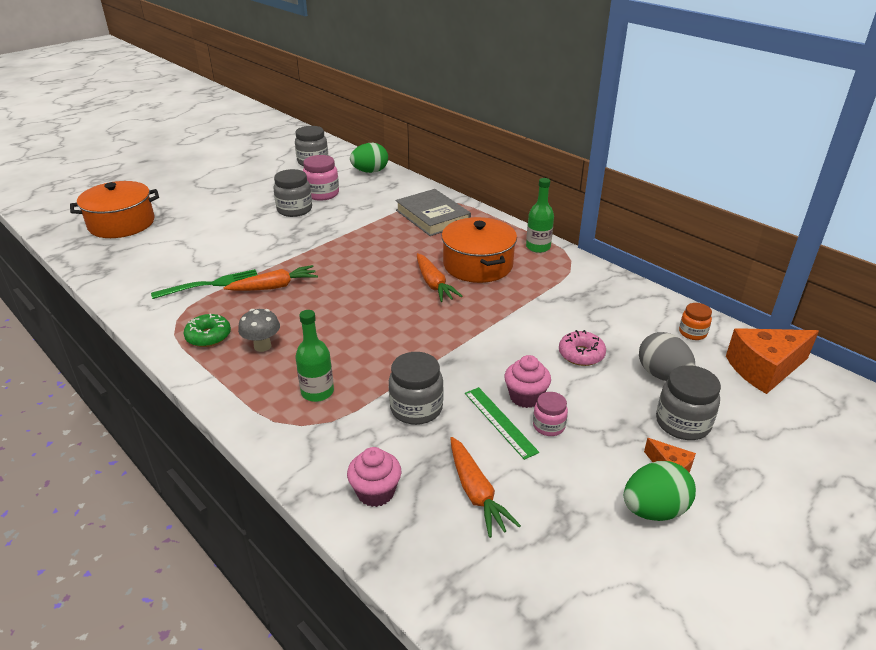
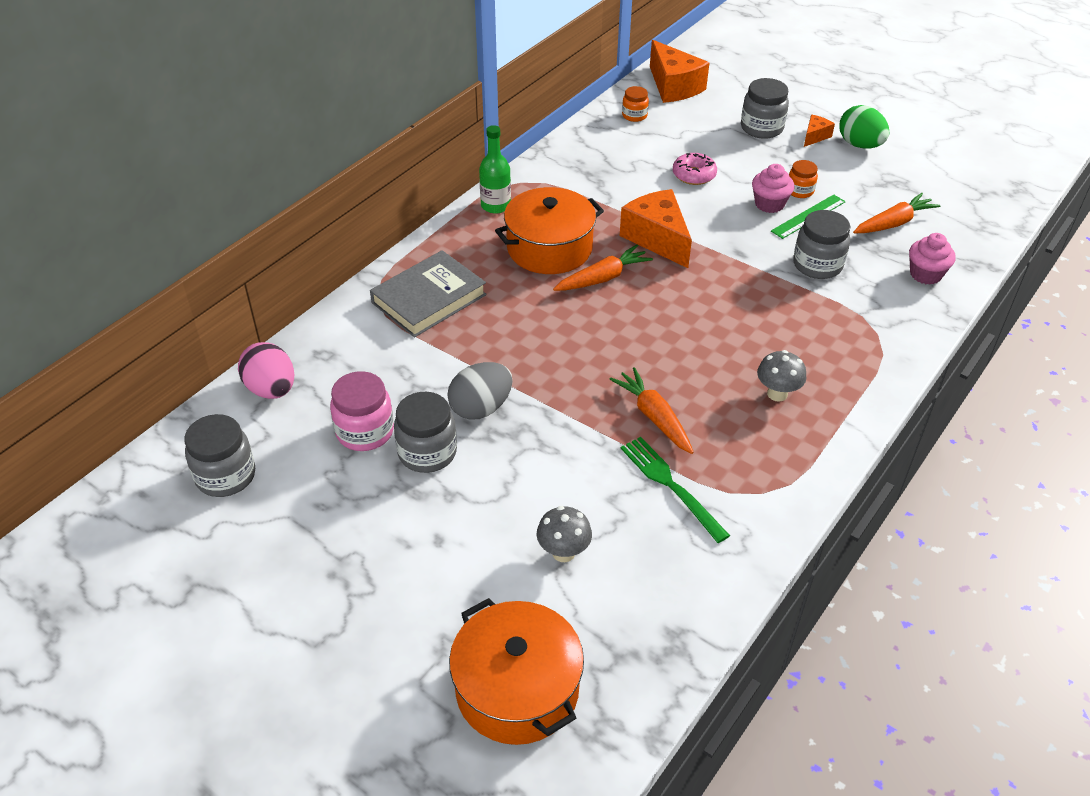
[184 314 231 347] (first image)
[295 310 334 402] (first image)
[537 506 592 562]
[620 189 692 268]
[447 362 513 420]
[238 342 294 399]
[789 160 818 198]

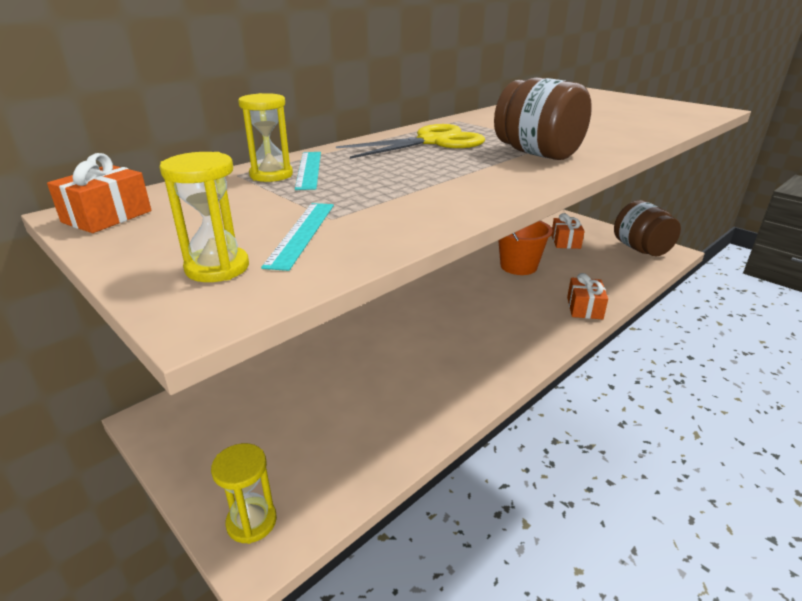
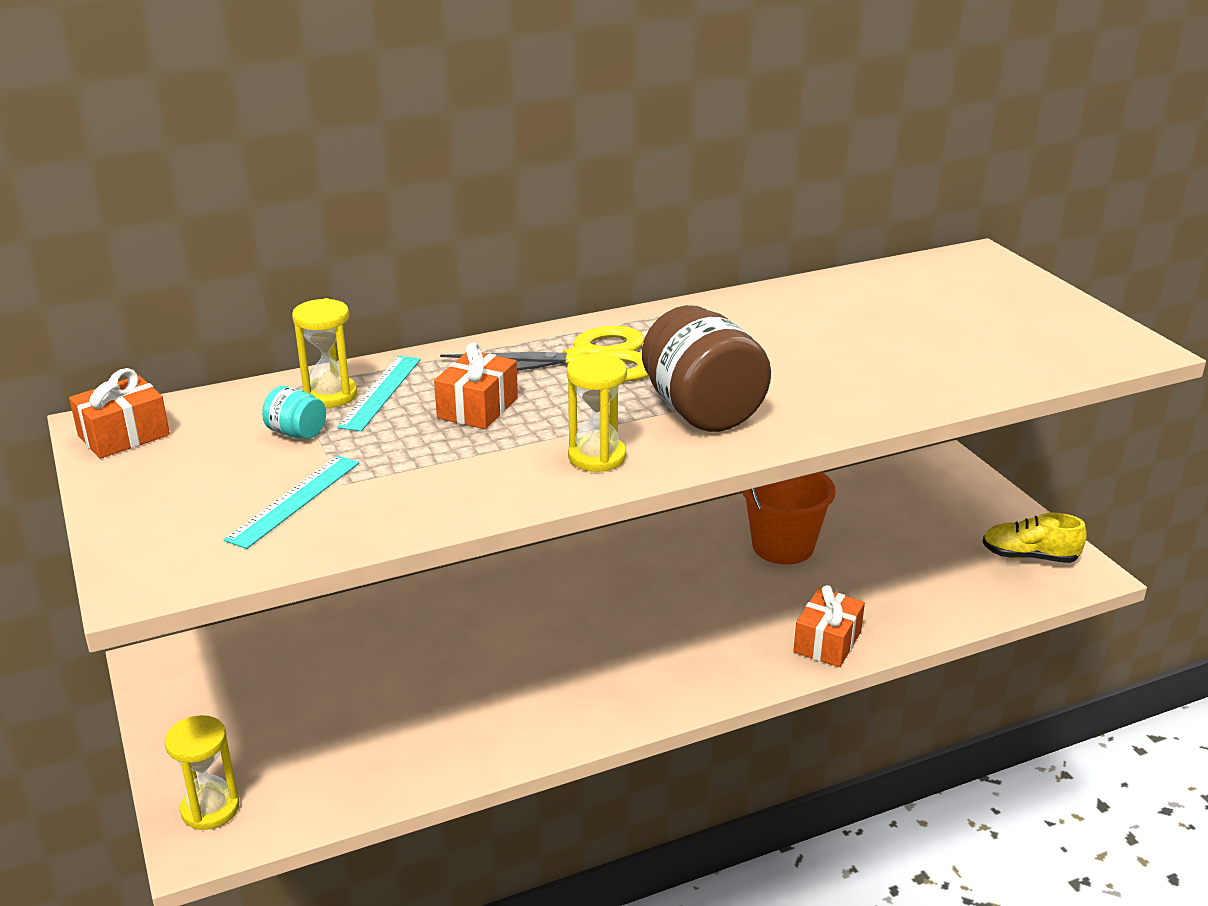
[262 386 326 439]
[567 354 627 472]
[434 342 518 429]
[982 513 1087 563]

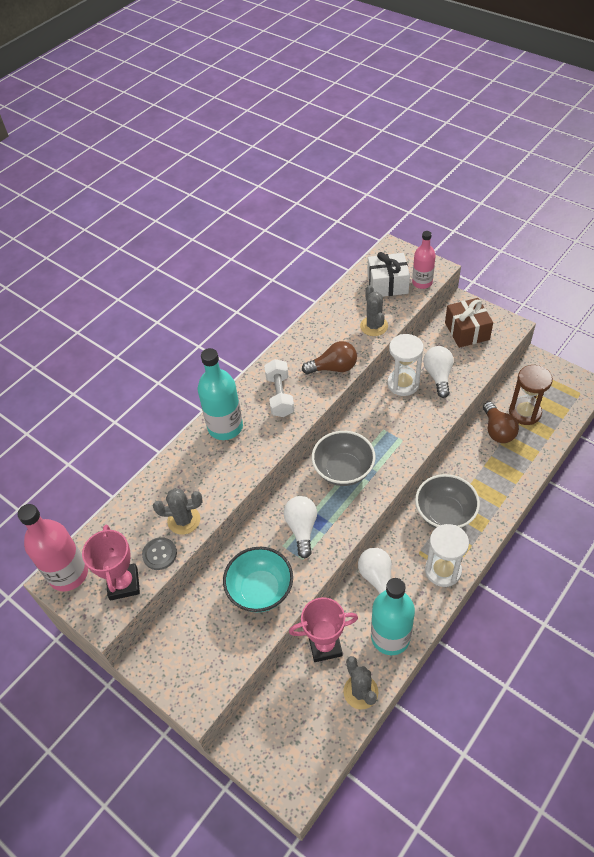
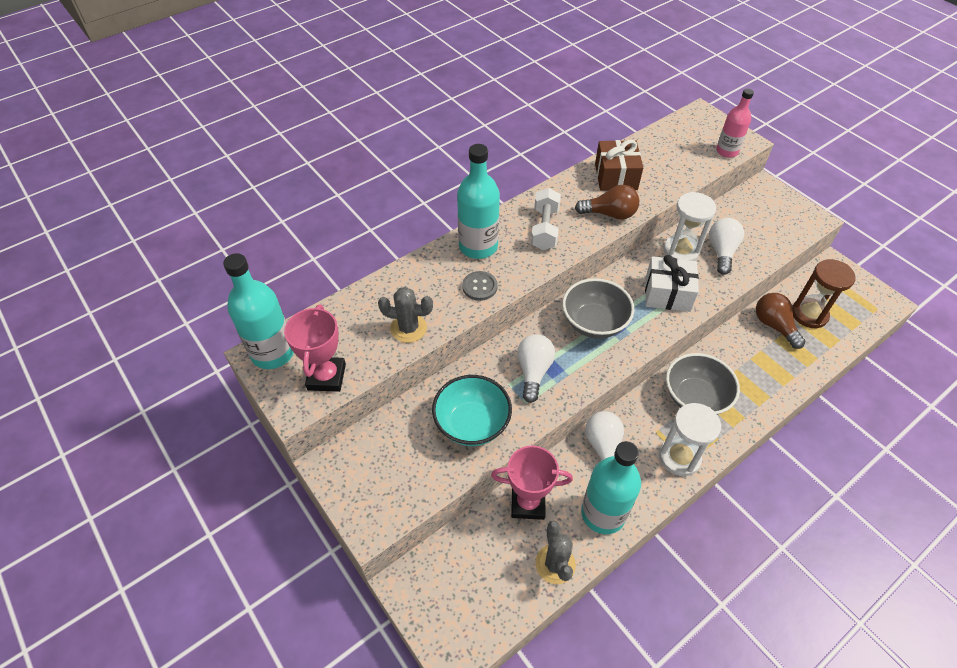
[360 285 388 336] (first image)
[462 271 498 301]
[645 255 699 312]
[595 140 643 191]
[223 253 294 369]
[756 293 806 349]

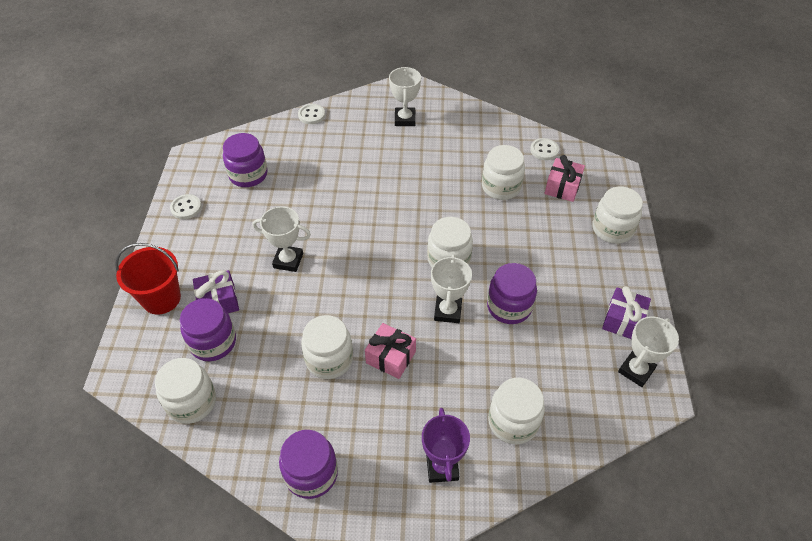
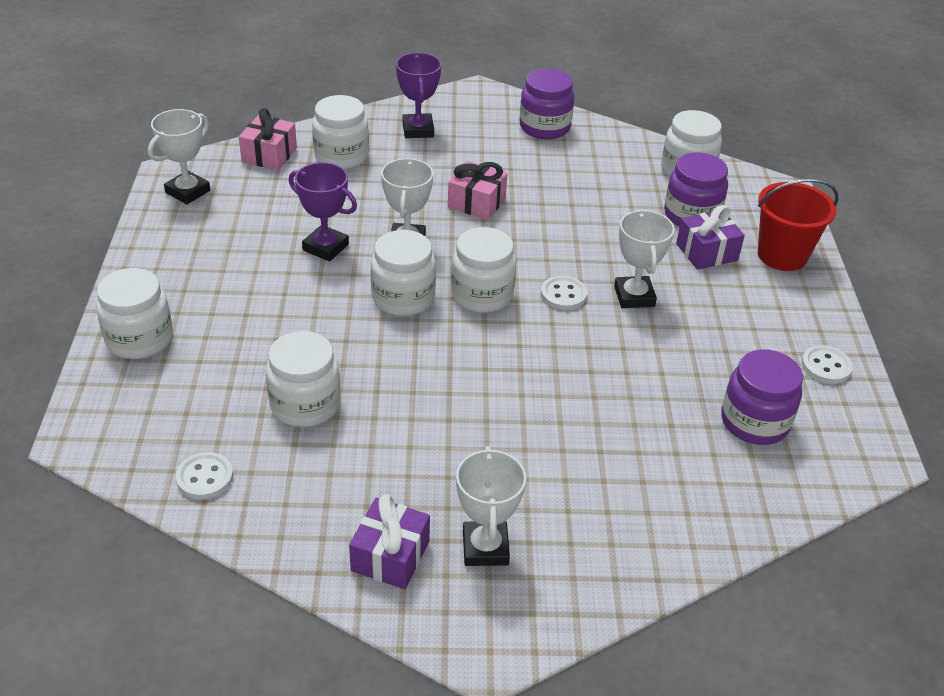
[541 276 587 310]
[451 227 516 313]
[239 108 297 170]
[349 494 430 589]
[289 162 357 261]
[614 210 675 308]

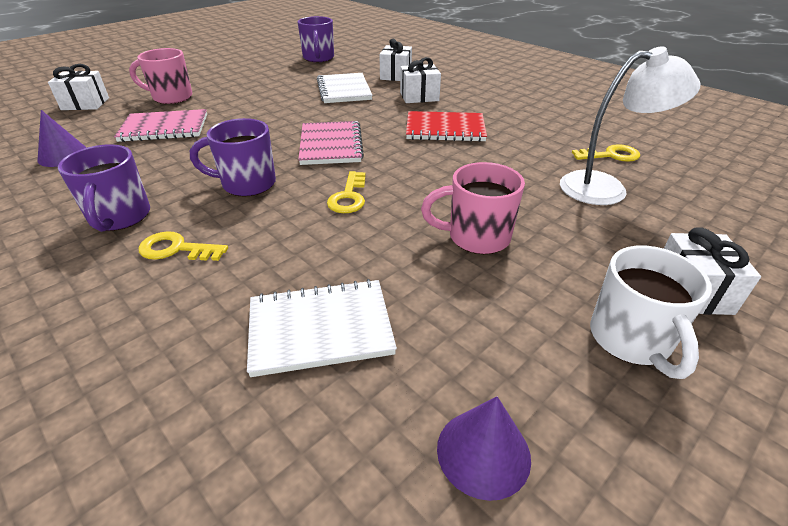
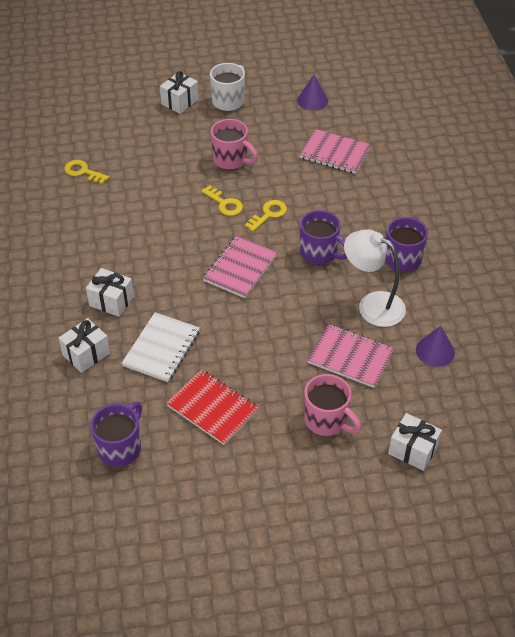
[201 185 243 216]
[166 370 259 445]
[344 229 406 327]
[299 129 371 174]

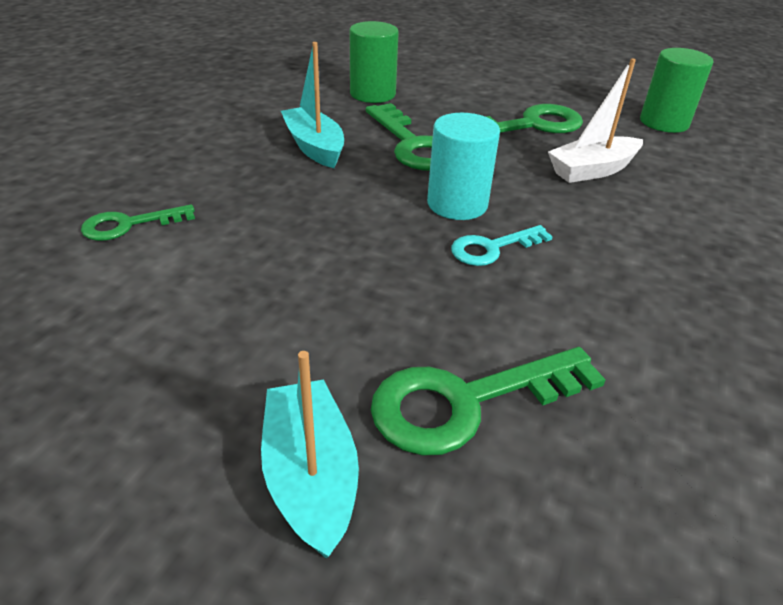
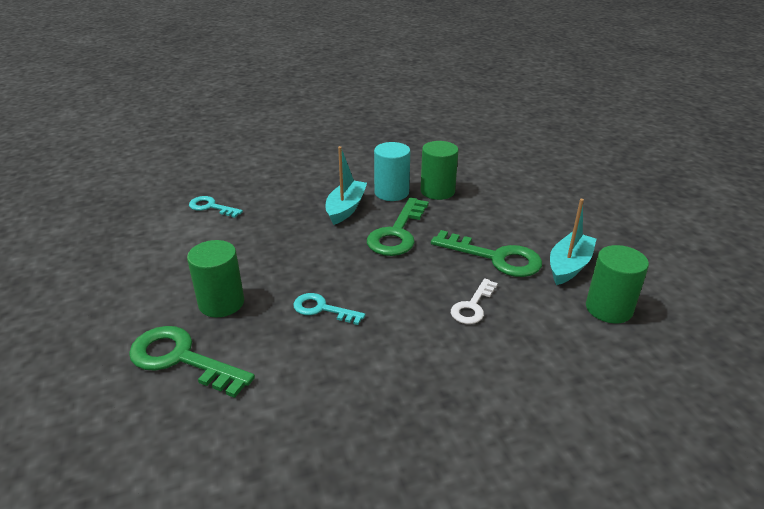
[187 240 244 317]
[550 199 596 285]
[374 142 410 201]
[451 278 498 324]
[189 196 243 218]

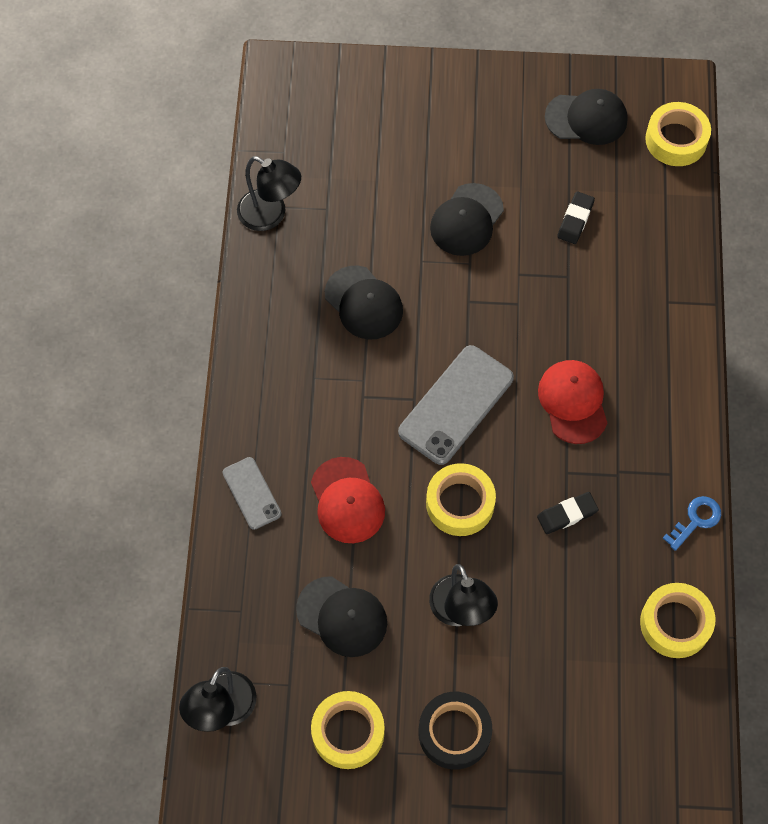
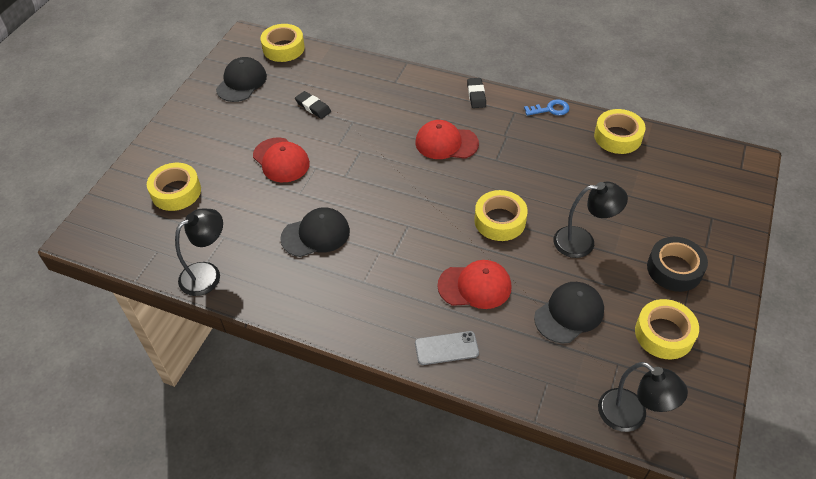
[398 345 514 465] (first image)
[147 163 201 211]
[467 78 486 108]
[253 138 310 182]
[524 99 570 116]

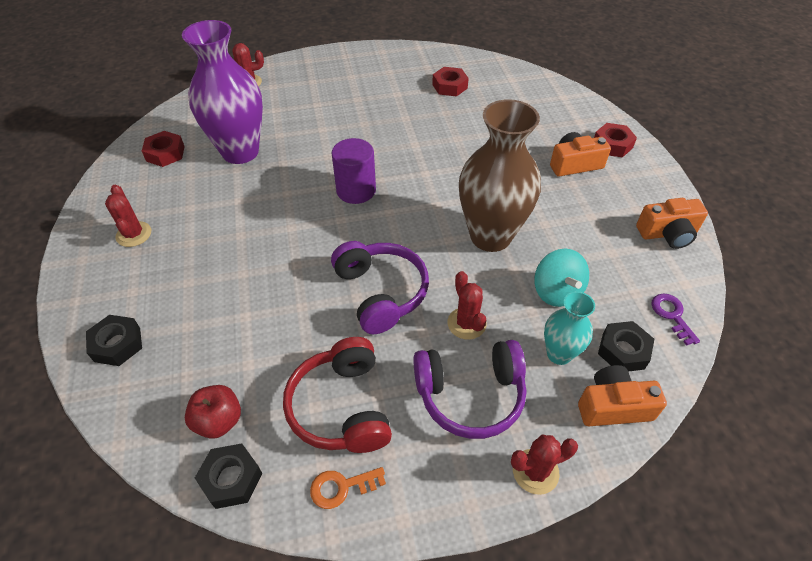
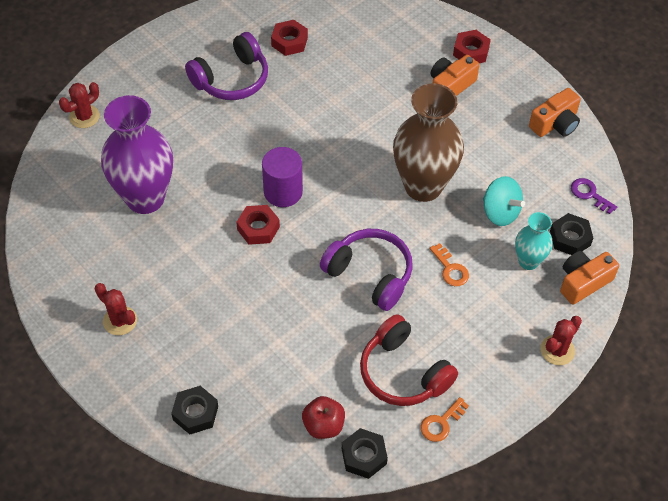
[236 205 280 245]
[185 32 268 100]
[430 243 469 286]

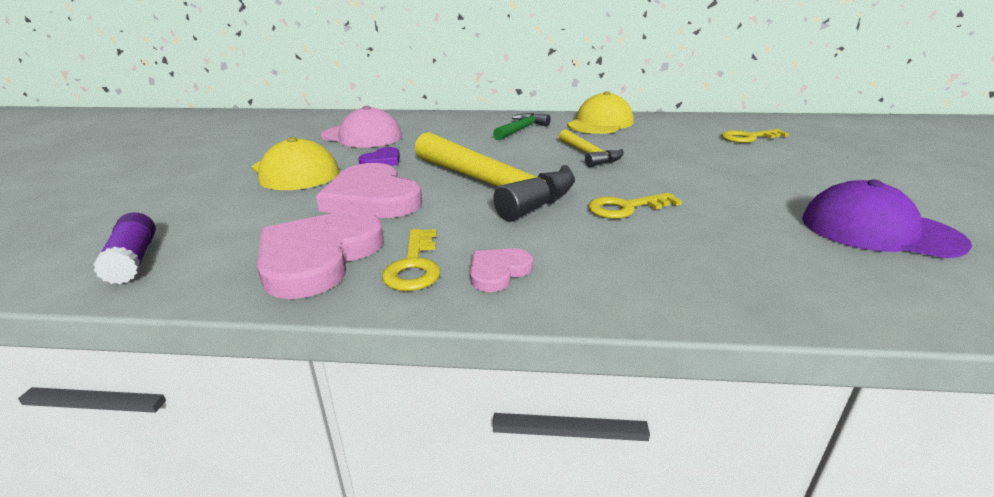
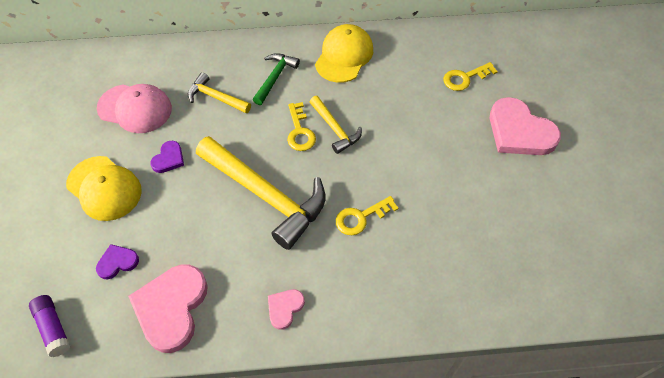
[802 179 972 258] (first image)
[96 244 139 279]
[188 72 251 113]
[490 97 561 155]
[287 102 316 151]

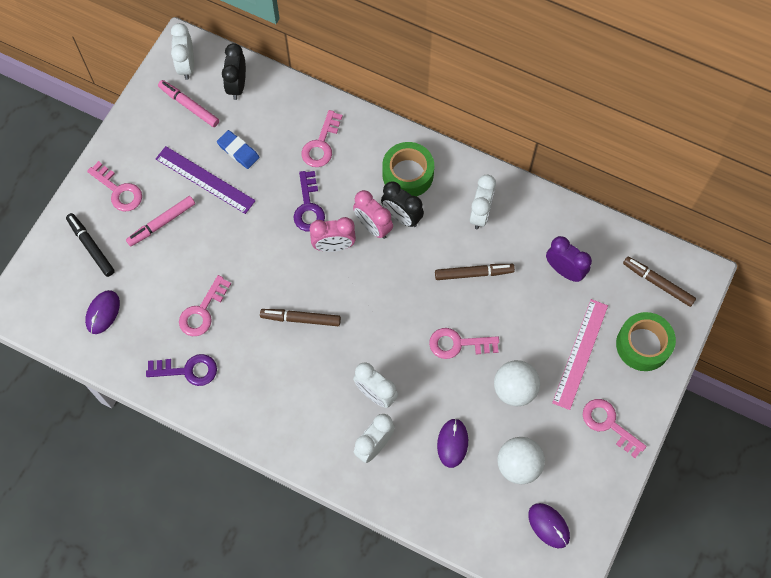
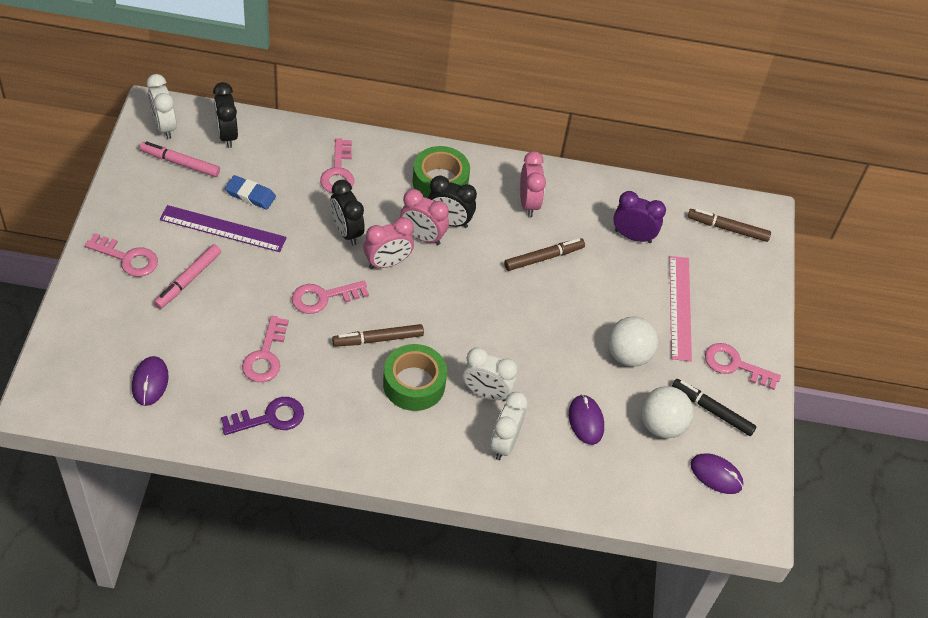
[672 379 757 436]
[292 281 369 314]
[383 344 447 411]
[330 180 365 245]
[520 151 546 217]

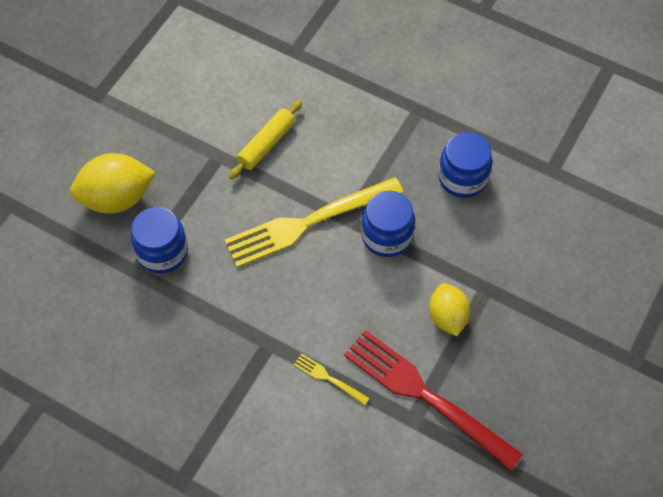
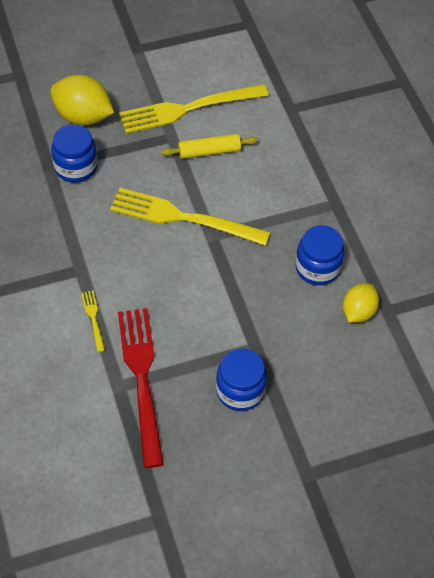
[119 84 269 134]
[216 348 267 411]
[343 283 379 323]

